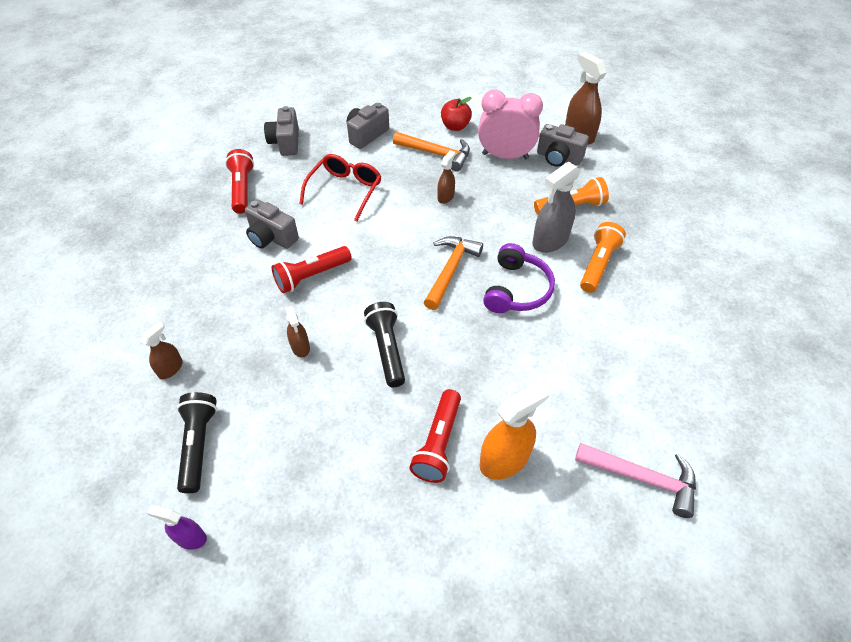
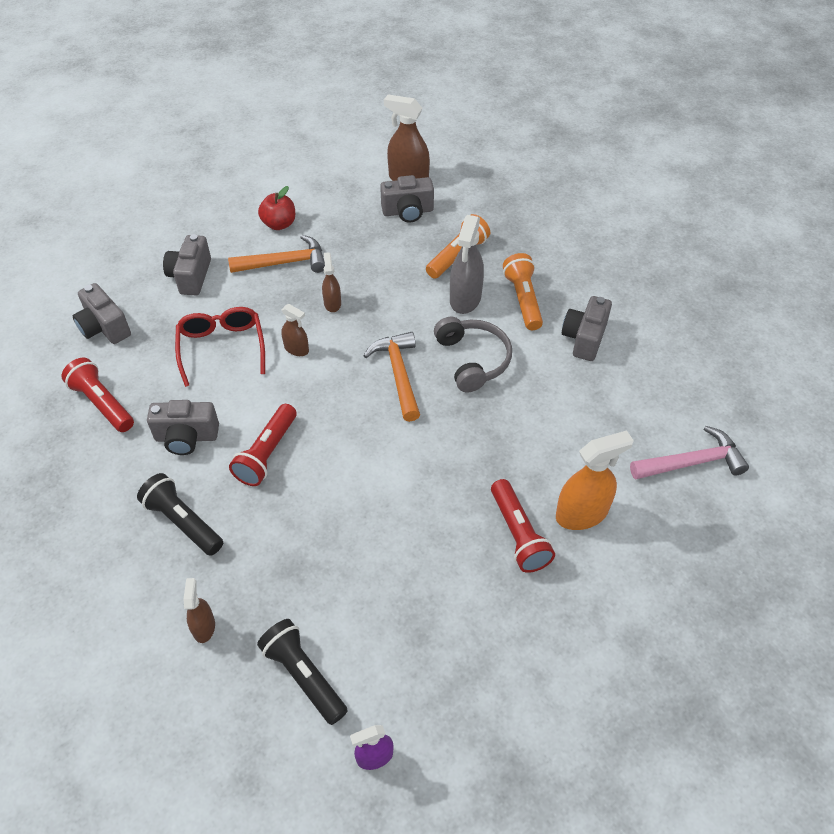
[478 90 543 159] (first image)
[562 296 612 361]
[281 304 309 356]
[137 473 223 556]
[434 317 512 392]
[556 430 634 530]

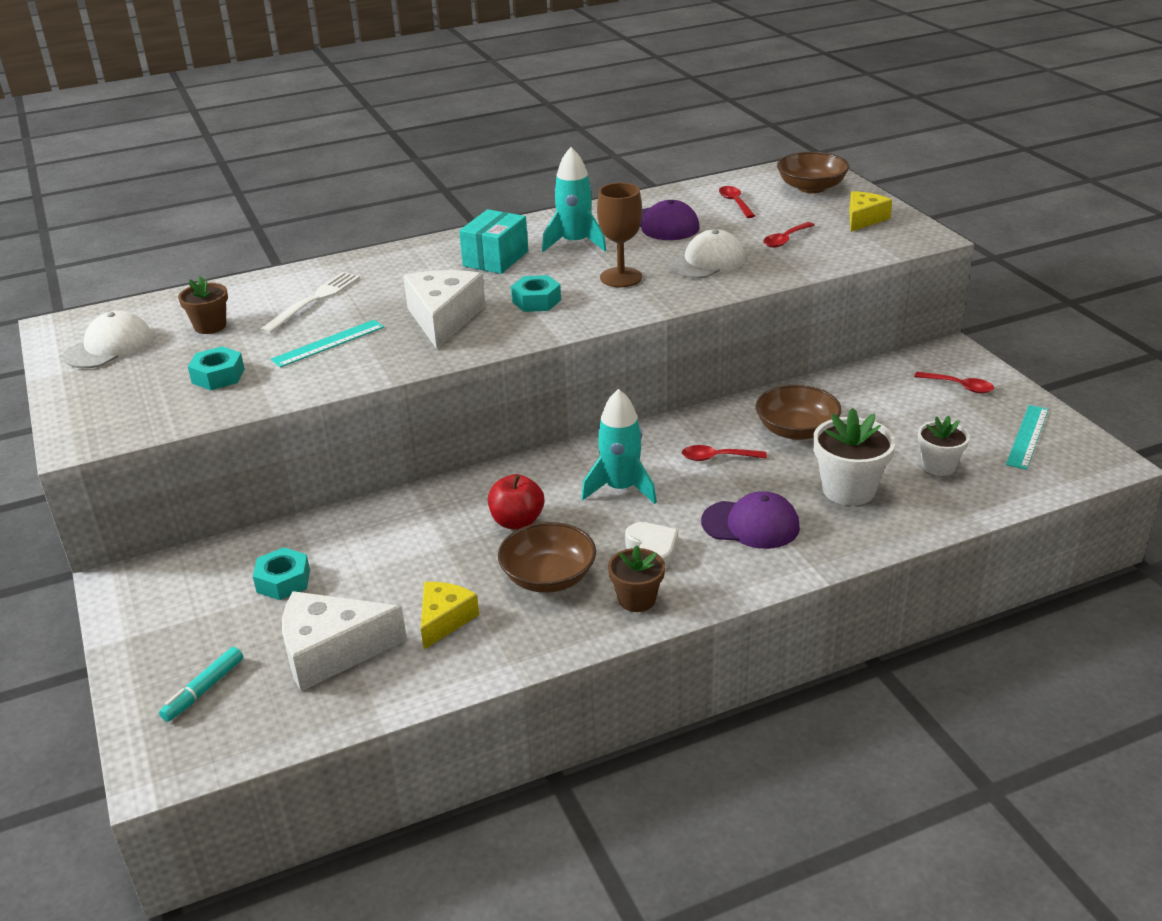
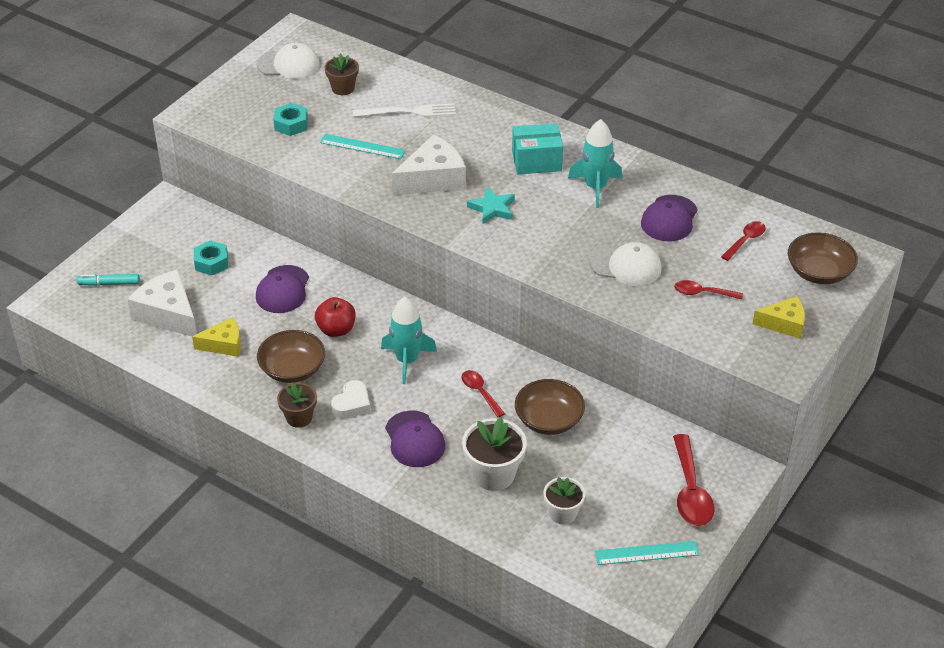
[597 183 642 287] (first image)
[256 265 309 313]
[467 187 515 224]
[673 434 715 526]

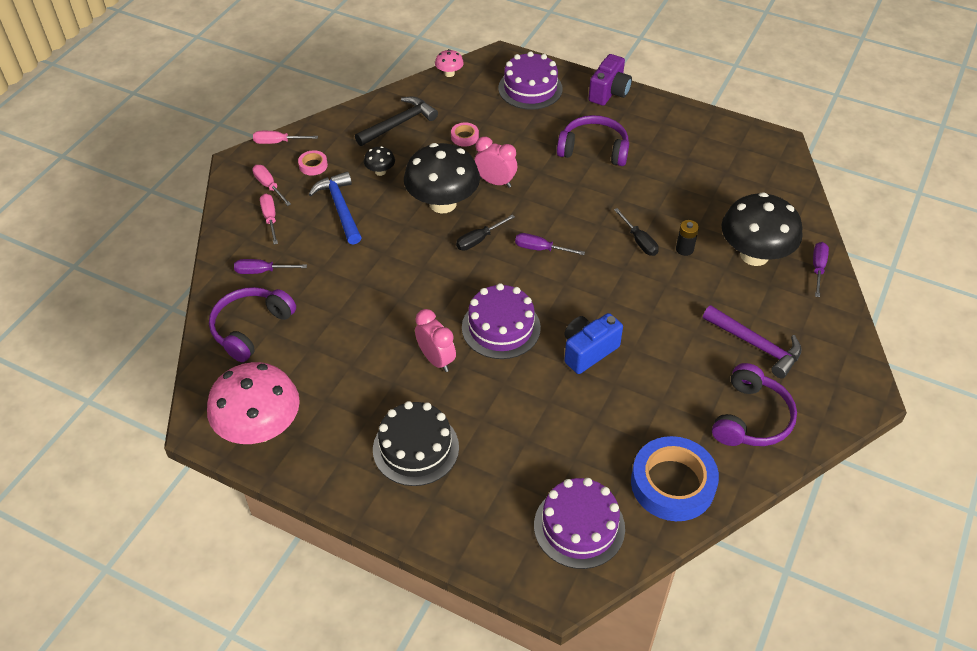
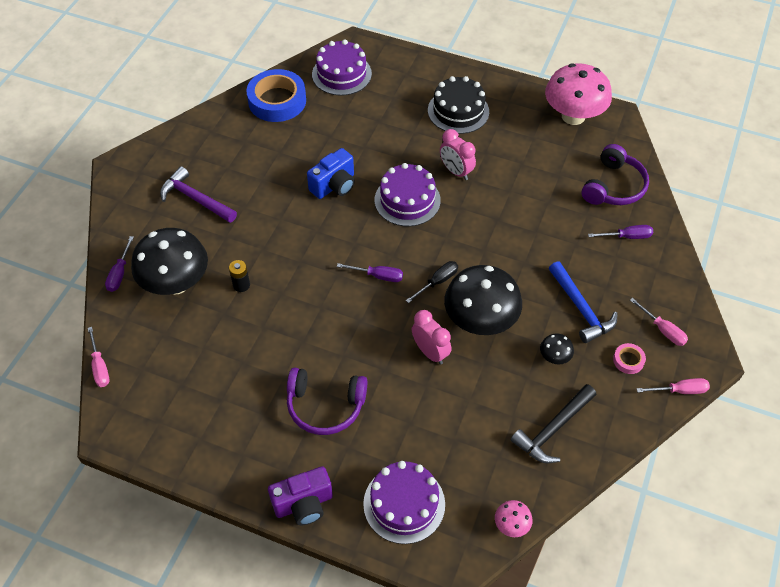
[451 122 479 147] (first image)
[614 208 659 256] (first image)
[712 363 797 446] (first image)
[88 327 109 387]
[412 310 451 365]
[268 466 333 526]

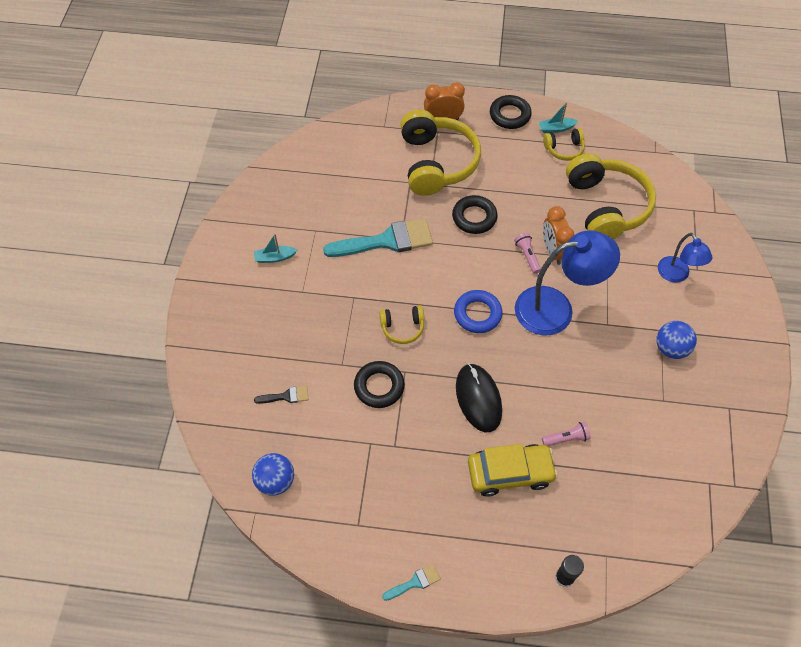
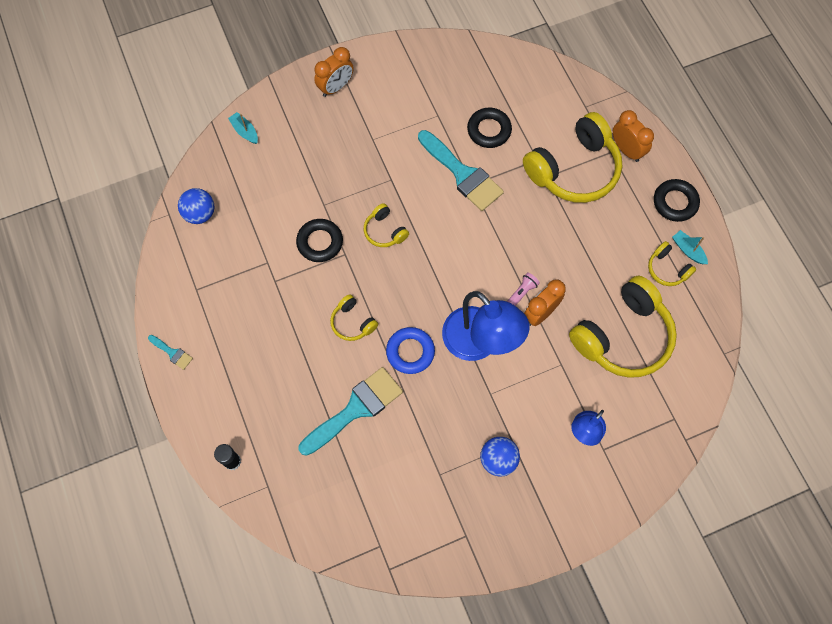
[254 386 309 404] (first image)
[468 444 558 497] (first image)
[314 47 354 97]
[228 112 258 144]
[467 108 512 148]
[386 327 435 374]
[330 294 378 341]
[299 367 403 456]

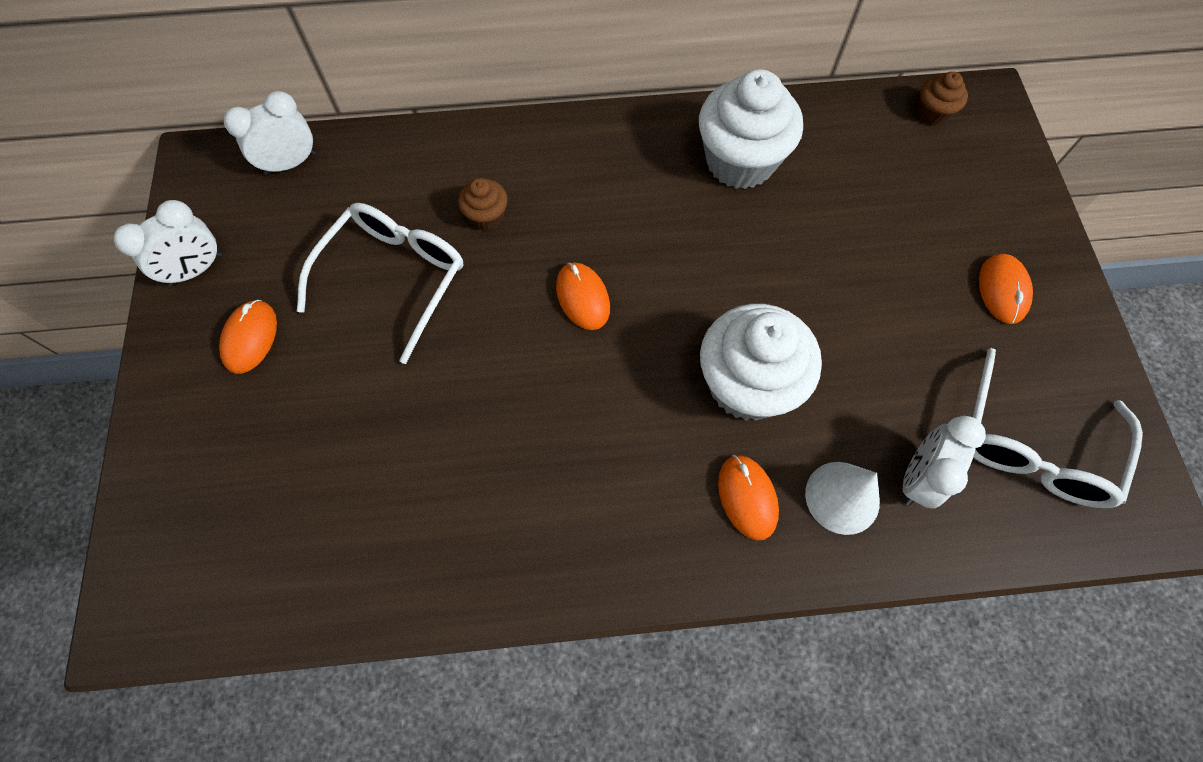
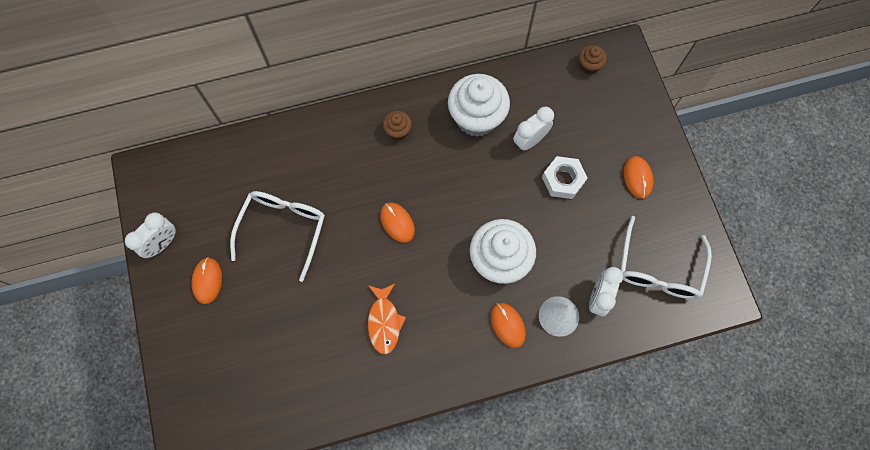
[368 284 406 354]
[542 156 588 199]
[513 107 554 151]
[383 111 412 140]

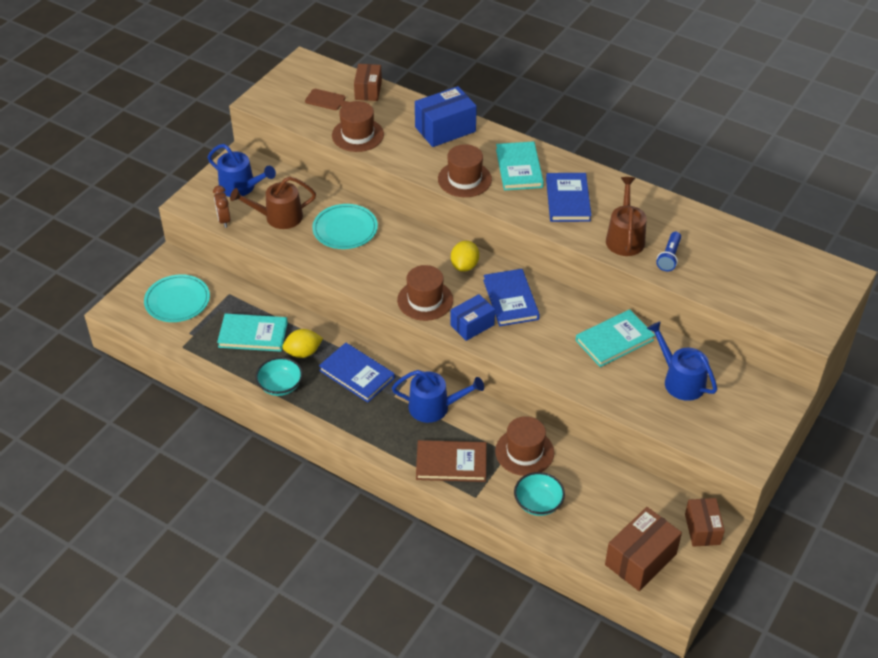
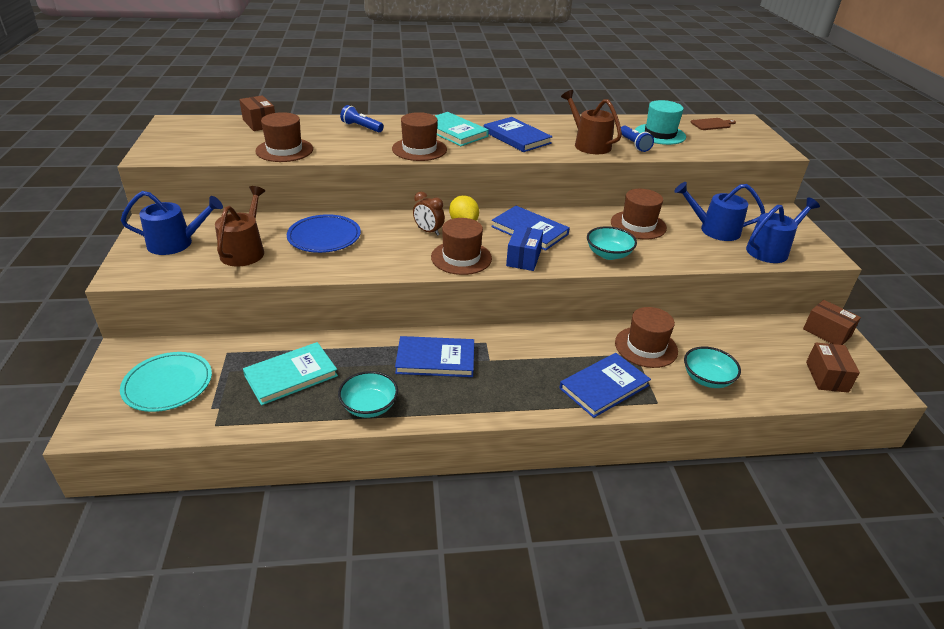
[282 329 323 358] (first image)
[587 226 637 260]
[635 100 686 145]
[413 192 445 236]
[690 118 736 130]
[746 197 820 263]
[340 105 384 132]
[611 189 667 239]
[287 214 361 253]
[559 353 651 418]
[215 186 265 267]
[806 343 860 393]

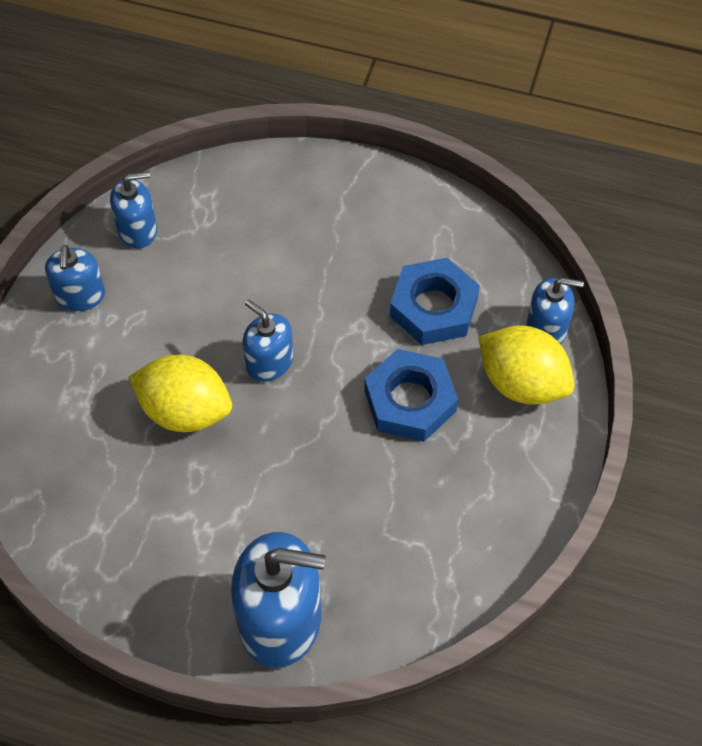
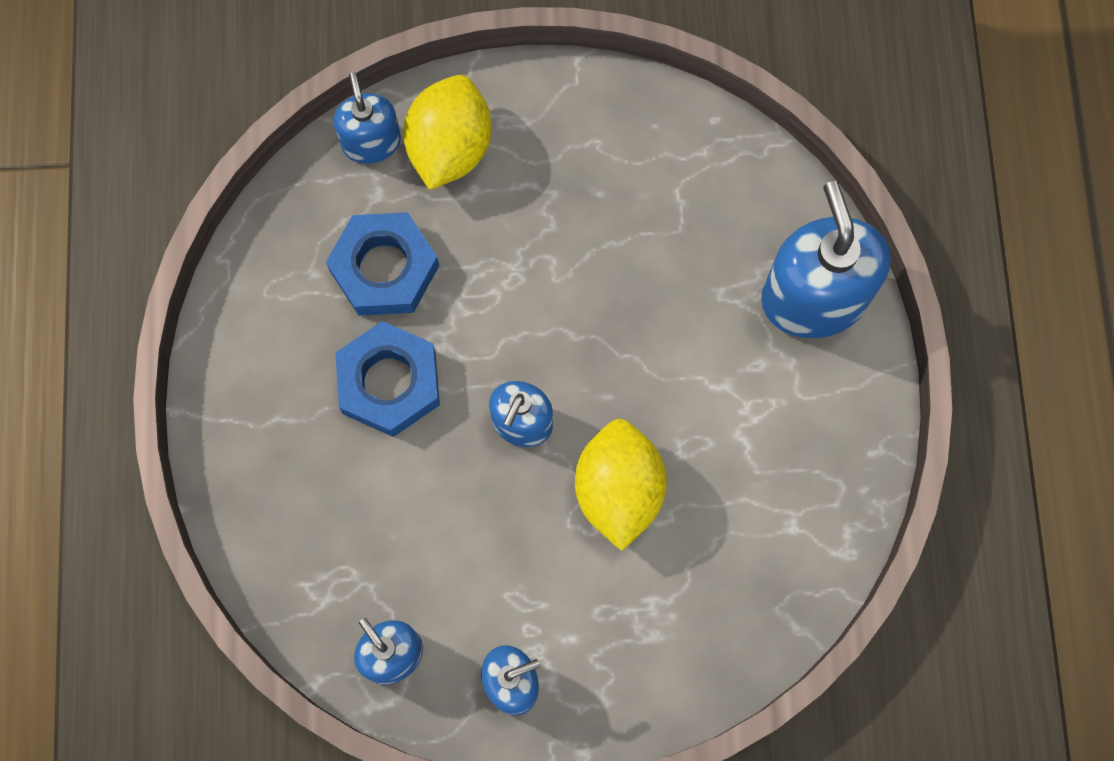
[335 321 440 437]

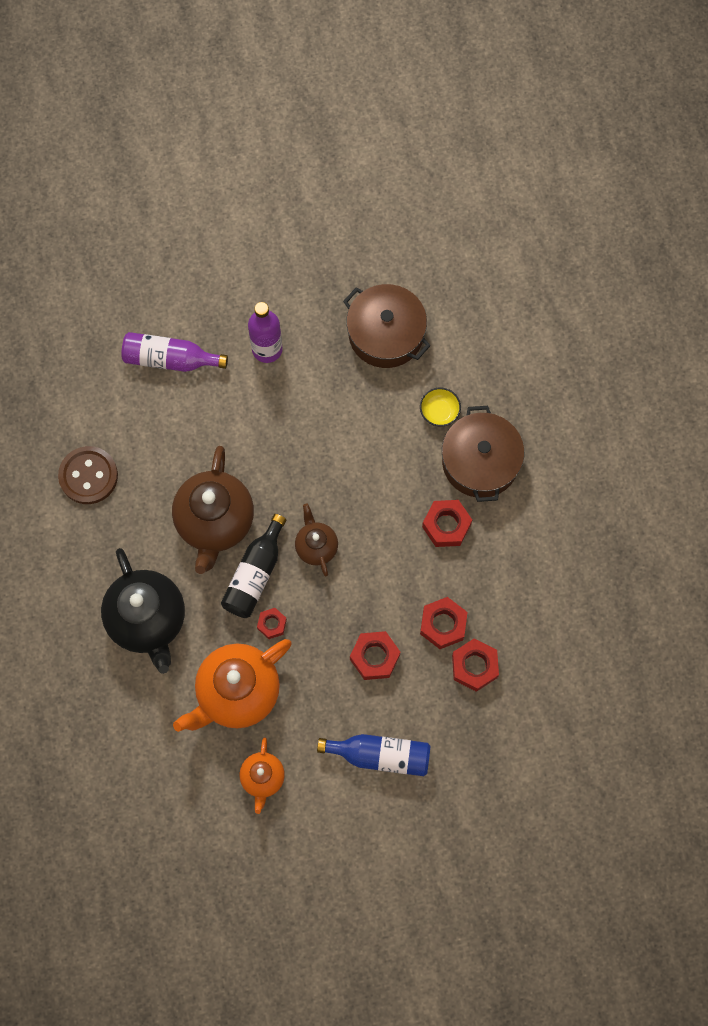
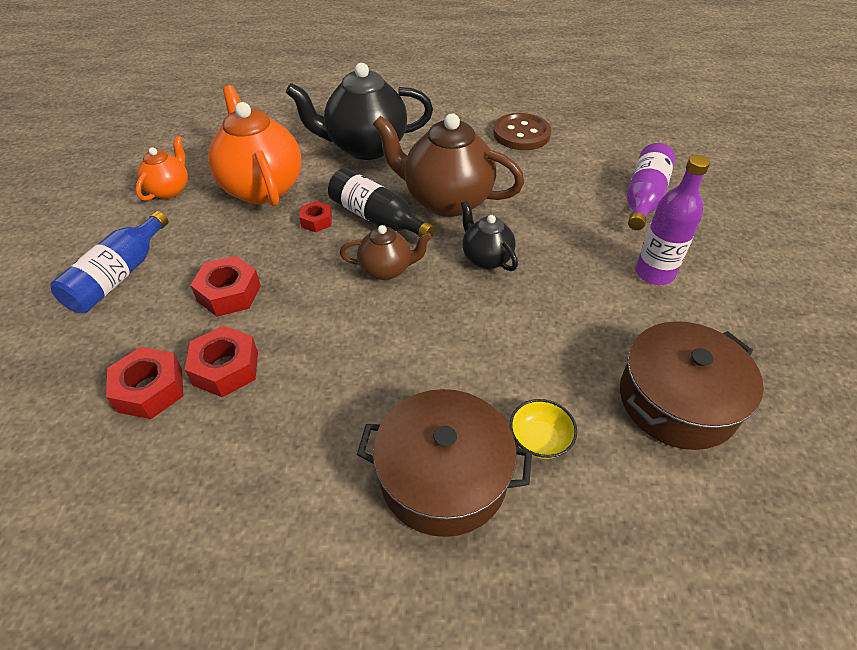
[422 500 472 547] (first image)
[461 201 518 271]
[136 136 188 201]

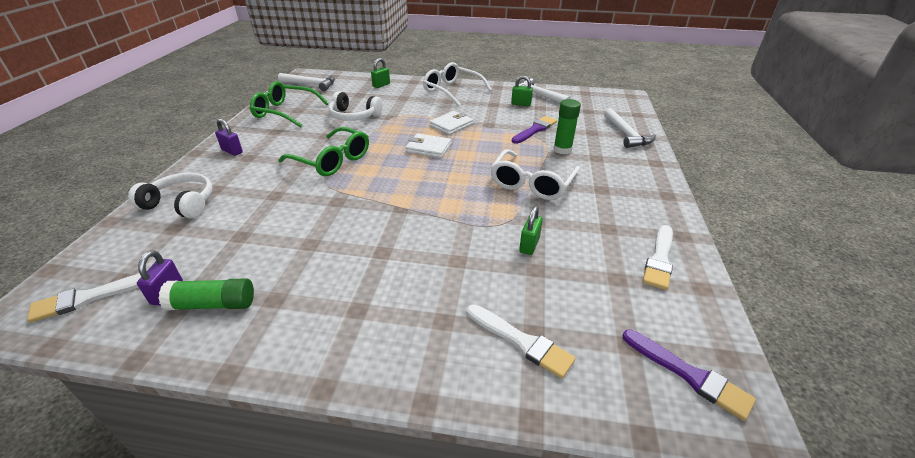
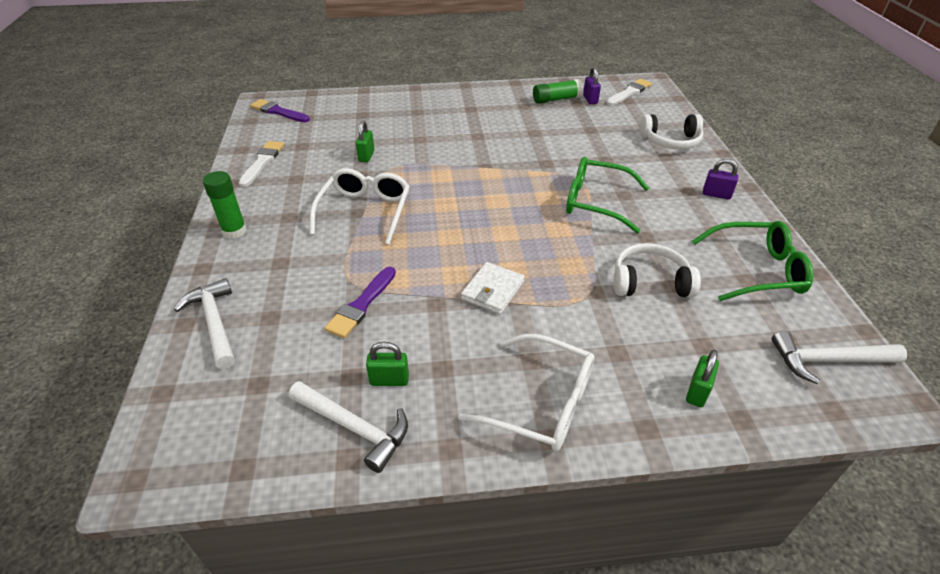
[405 133 451 158] (first image)
[467 304 576 379] (first image)
[203 171 247 239]

